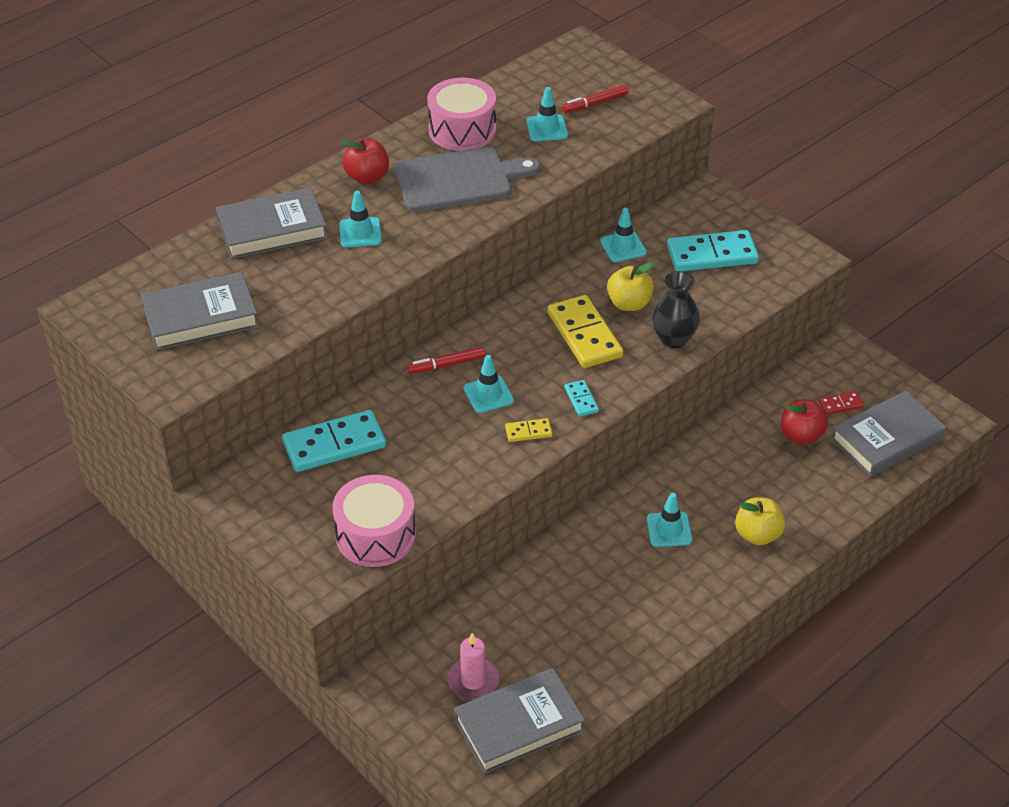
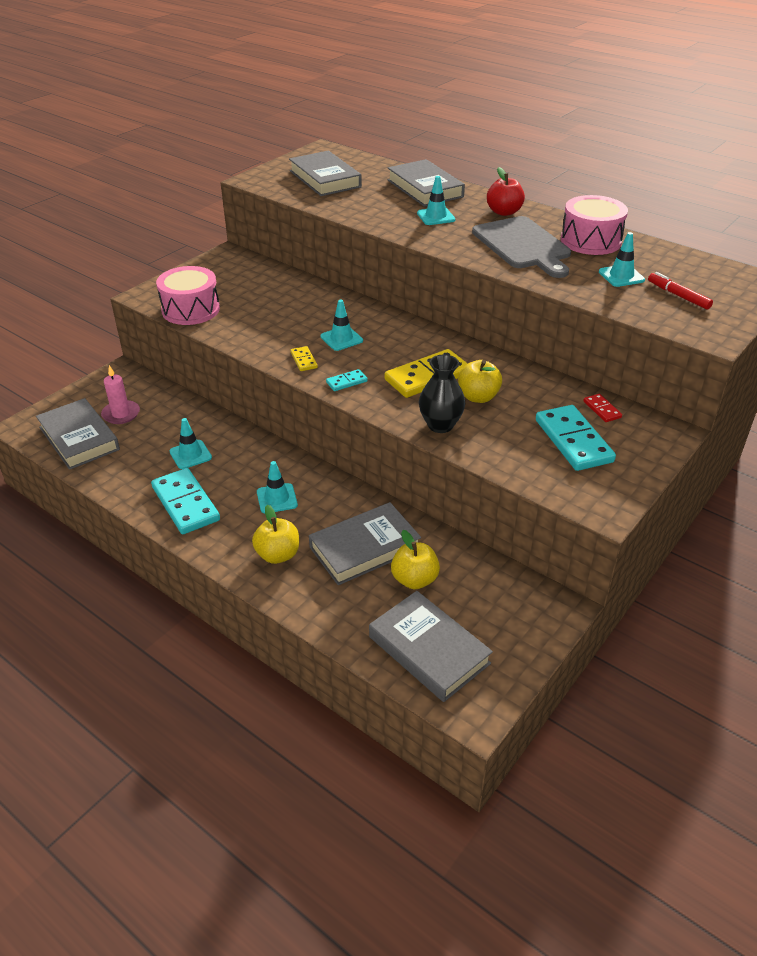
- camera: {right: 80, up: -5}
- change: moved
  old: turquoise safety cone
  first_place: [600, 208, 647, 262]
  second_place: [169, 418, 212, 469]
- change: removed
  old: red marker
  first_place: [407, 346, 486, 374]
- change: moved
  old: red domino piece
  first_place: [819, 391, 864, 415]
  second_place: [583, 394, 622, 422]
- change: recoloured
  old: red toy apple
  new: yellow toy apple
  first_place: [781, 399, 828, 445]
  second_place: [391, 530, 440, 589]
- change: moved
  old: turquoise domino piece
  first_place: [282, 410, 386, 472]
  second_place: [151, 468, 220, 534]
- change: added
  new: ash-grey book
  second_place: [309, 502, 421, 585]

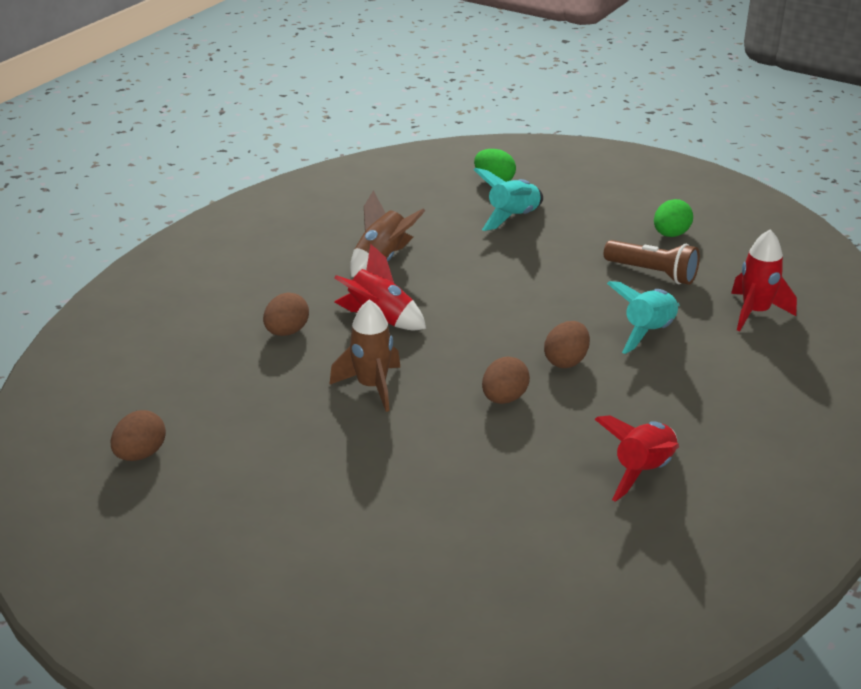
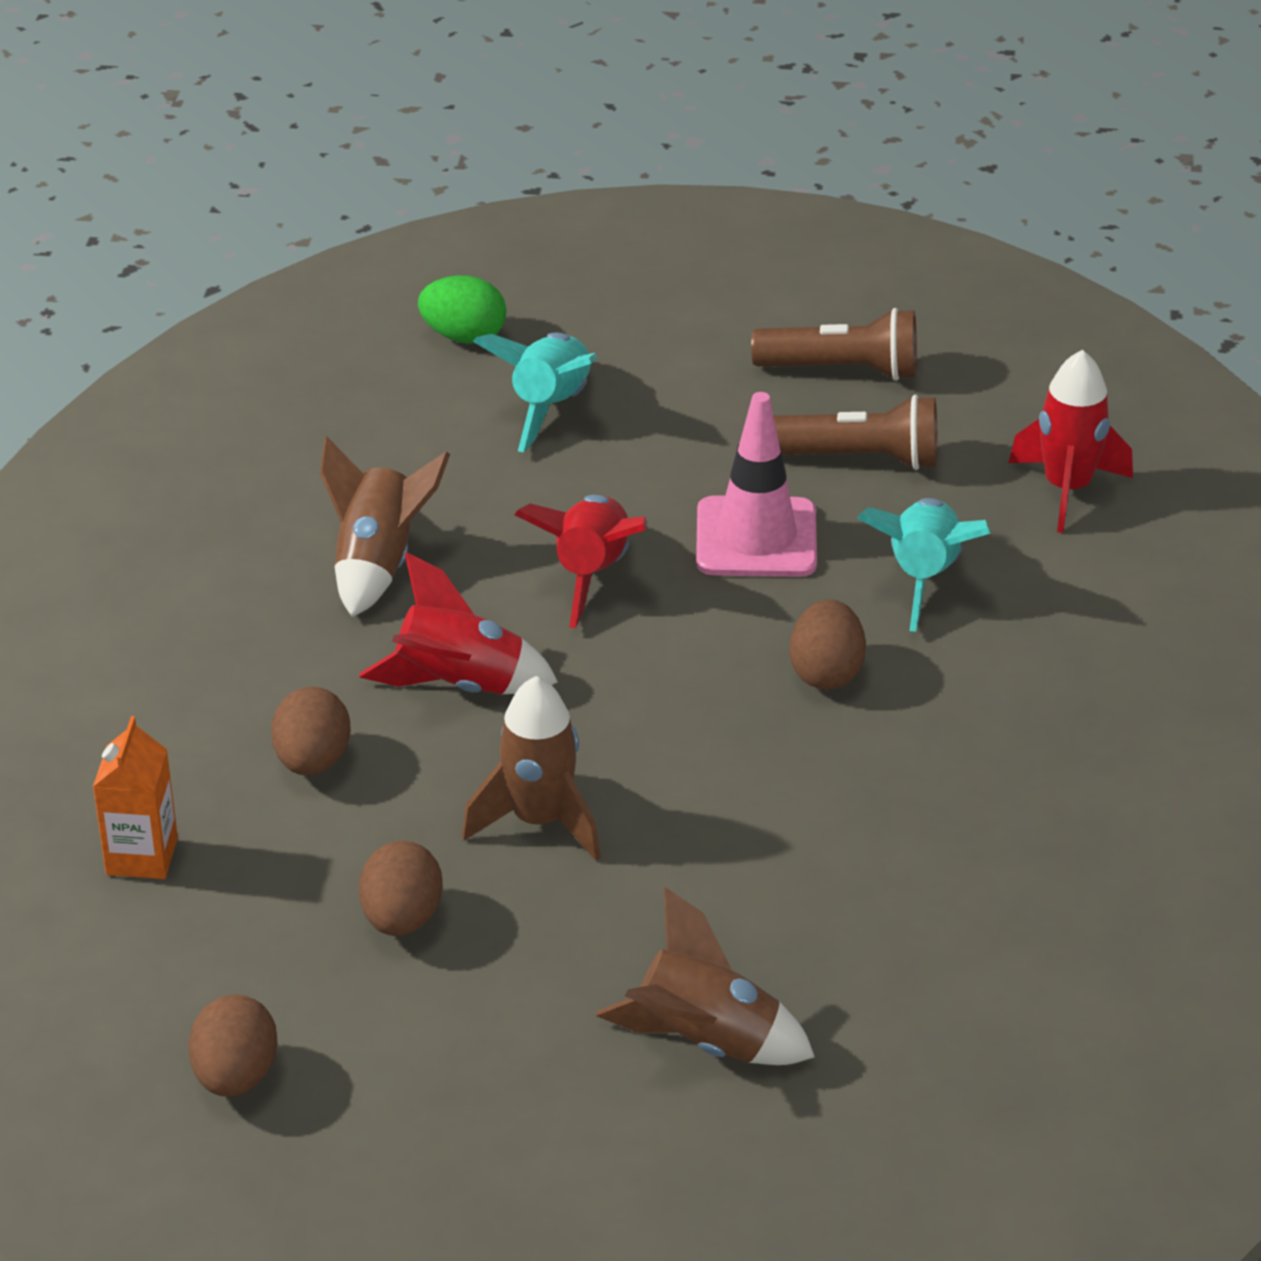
- camera: {right: -25, up: 5}
- change: replaced
  old: green toy egg
  new: brown pocket torch
  first_place: [654, 199, 693, 237]
  second_place: [751, 308, 917, 381]
- change: moved
  old: brown toy egg
  first_place: [482, 357, 530, 404]
  second_place: [359, 841, 443, 936]
- change: moved
  old: red rocket
  first_place: [594, 415, 679, 502]
  second_place: [514, 495, 647, 628]
- change: added
  new: rose-pink safety cone
  second_place: [696, 392, 817, 577]
- change: added
  new: bright orange carton
  second_place: [93, 716, 178, 879]
- change: added
  new: brown rocket
  second_place: [596, 887, 815, 1065]

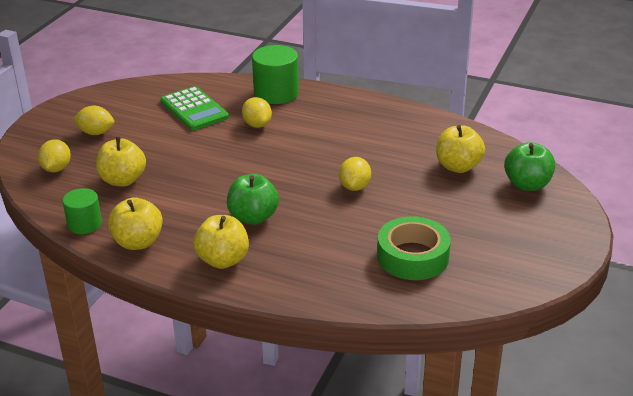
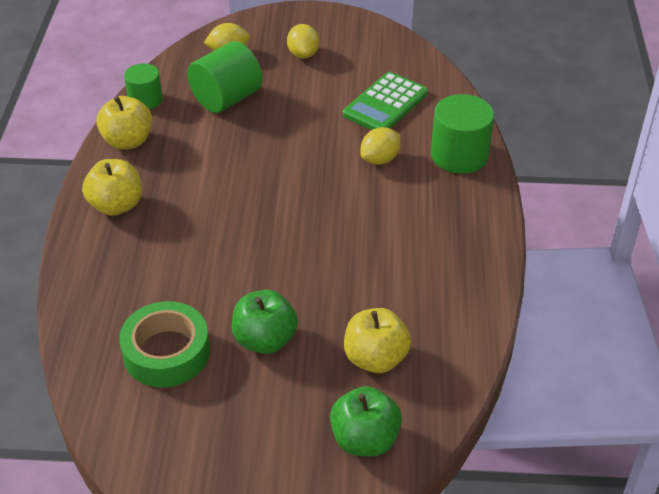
- camera: {right: 70, up: 10}
- change: replaced
  old: yellow toy apple
  new: green cylinder shape
  first_place: [96, 137, 146, 187]
  second_place: [187, 41, 262, 113]
- change: removed
  old: yellow toy lemon
  first_place: [339, 157, 371, 191]
- change: moved
  old: green toy apple
  first_place: [227, 174, 279, 225]
  second_place: [232, 290, 298, 354]

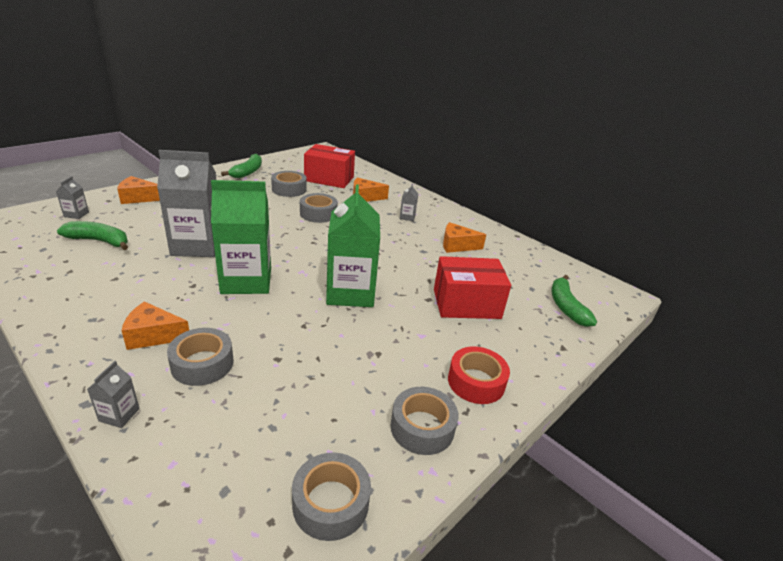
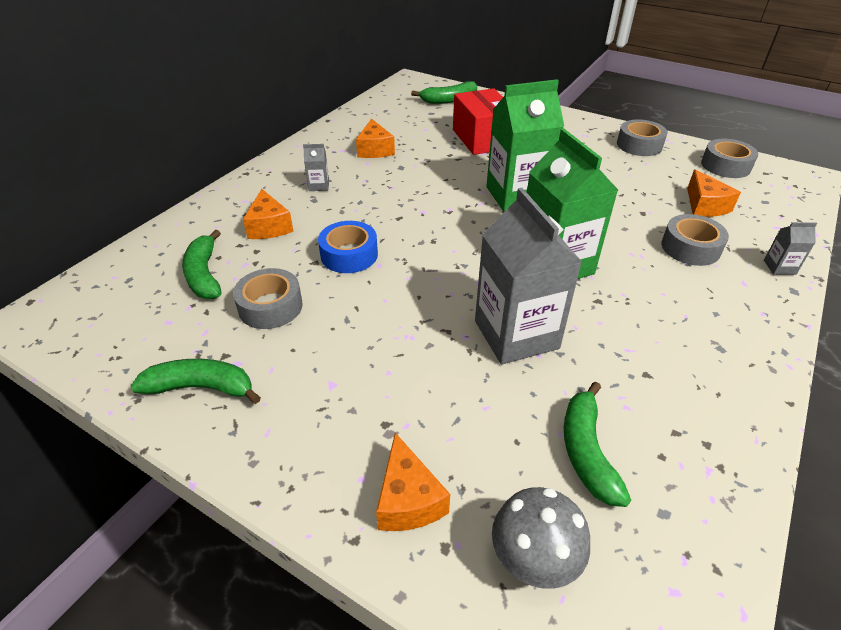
- camera: {right: -100, up: 10}
- change: replaced
  old: red box
  new: green banana fruit
  first_place: [304, 144, 355, 188]
  second_place: [182, 230, 222, 299]
- change: replaced
  old: ash-grey carton
  new: ash-grey toadstool
  first_place: [56, 176, 89, 219]
  second_place: [492, 487, 590, 589]
- change: recoloured
  old: ash-grey roll of tape
  new: royal blue roll of tape
  first_place: [300, 193, 338, 223]
  second_place: [318, 221, 378, 273]
- change: moved
  old: bright orange cheese
  first_place: [122, 301, 189, 350]
  second_place: [687, 169, 741, 217]
- change: removed
  old: red roll of tape
  first_place: [448, 346, 510, 404]

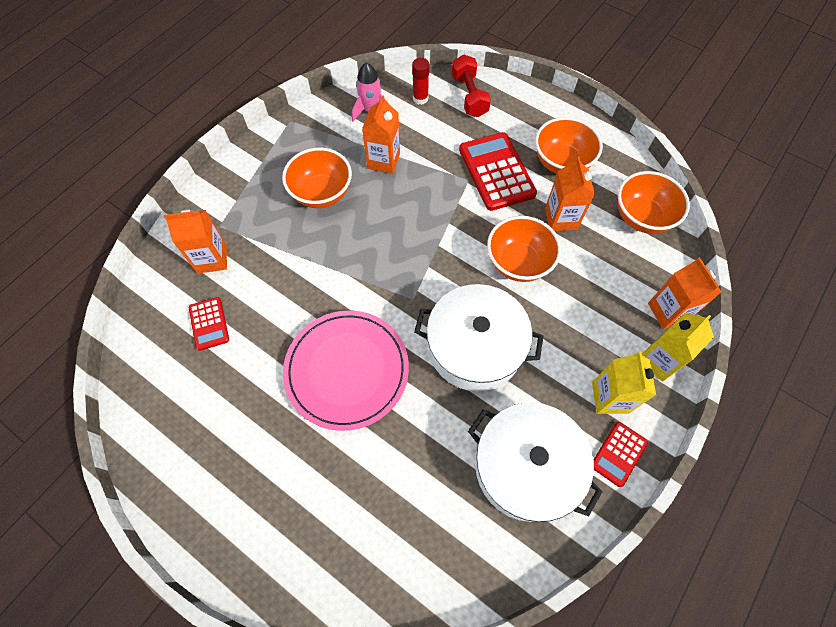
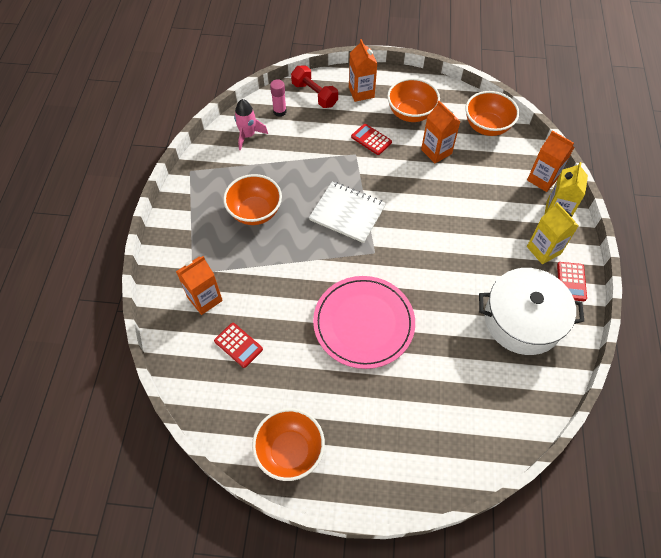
- camera: {right: -30, up: -5}
- change: recoloured
  old: red glue stick
  new: rose-pink glue stick
  first_place: [412, 58, 430, 105]
  second_place: [270, 79, 287, 117]
- change: moved
  old: bright orange carton
  first_place: [362, 95, 400, 174]
  second_place: [349, 39, 377, 102]
- change: resized
  old: red adding machine
  first_place: [459, 132, 537, 211]
  second_place: [351, 124, 392, 155]
  factor: 0.54
- change: moved
  old: bright orange serving bowl
  first_place: [487, 216, 561, 282]
  second_place: [252, 408, 325, 481]
- change: removed
  old: pure white stockpot
  first_place: [414, 284, 544, 391]
- change: added
  new: pure white notebook
  second_place: [309, 181, 386, 243]

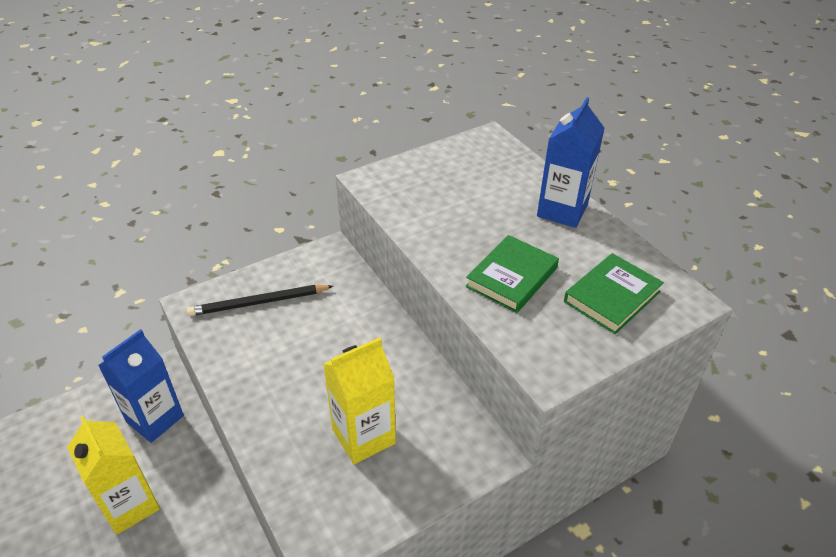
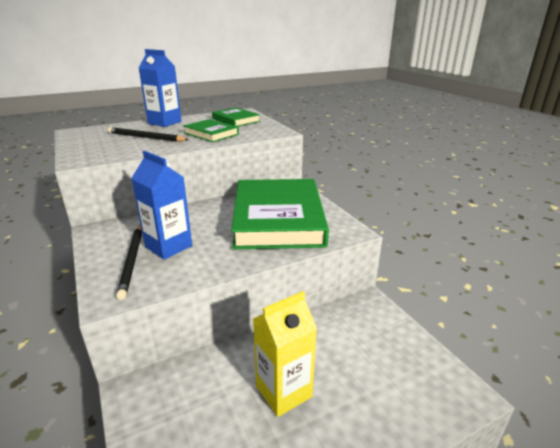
- camera: {right: -85, up: -15}
- change: moved
  old: royal blue carton
  first_place: [98, 329, 184, 443]
  second_place: [131, 151, 192, 260]
- change: replaced
  old: yellow carton
  new: green book
  first_place: [323, 337, 396, 464]
  second_place: [231, 179, 329, 249]
- change: added
  new: ebony pencil
  second_place: [108, 127, 189, 142]

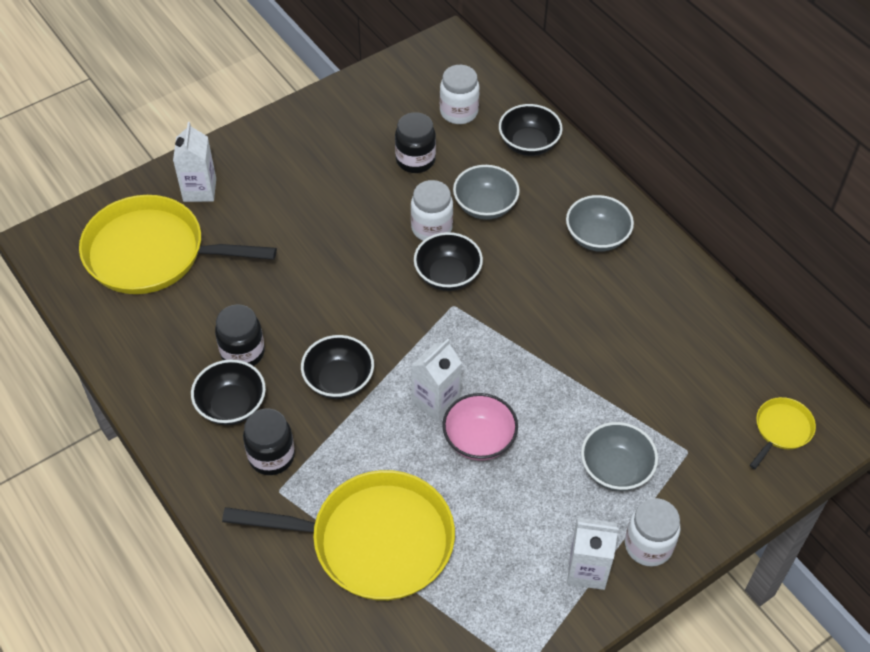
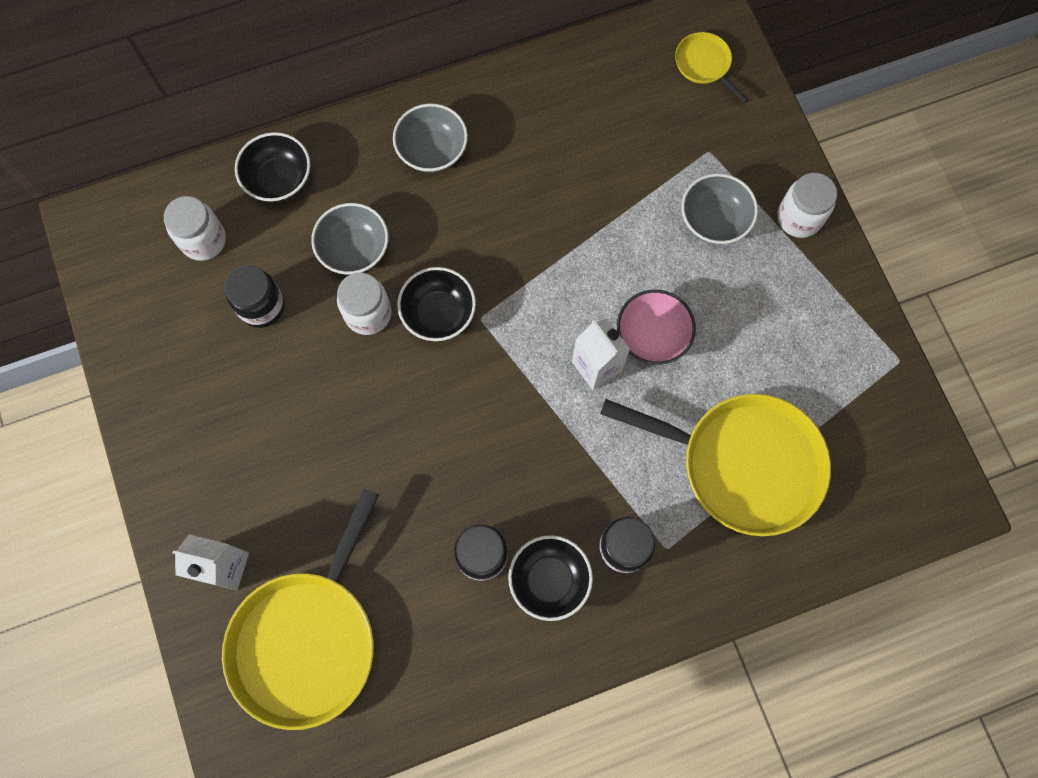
- camera: {right: -75, up: 20}
- change: removed
  old: ebony serving bowl
  first_place: [301, 335, 374, 399]
- change: turned
  old: yellow pan
  first_place: [222, 470, 455, 601]
  second_place: [600, 394, 831, 536]
  degrees: 90
- change: removed
  old: pure white carton
  first_place: [567, 517, 619, 590]

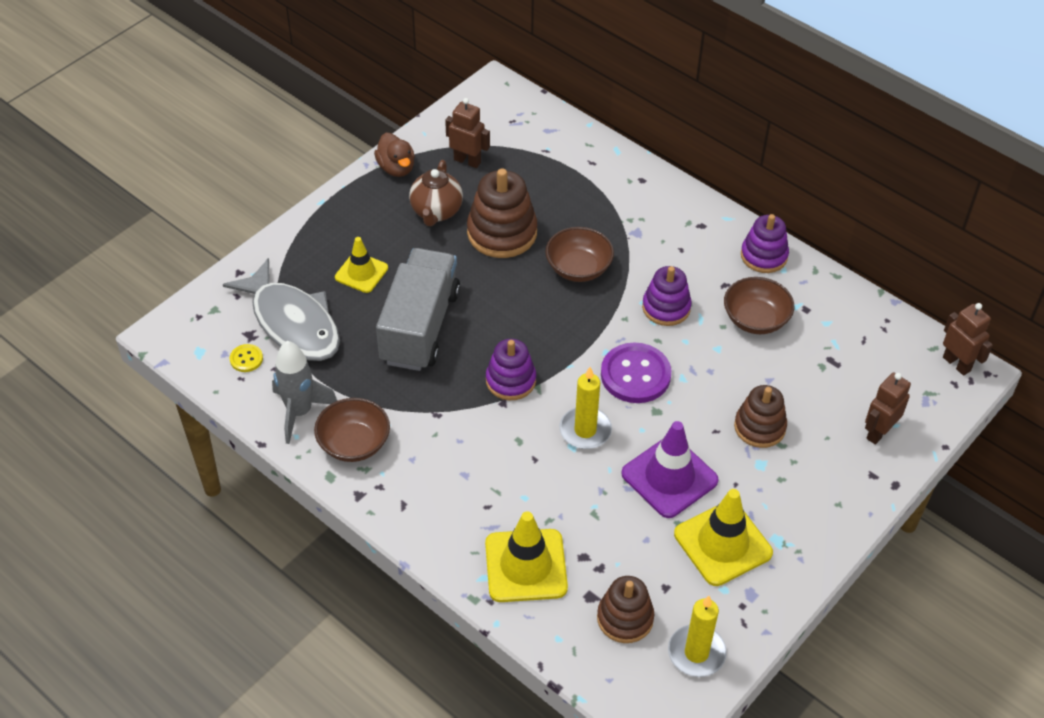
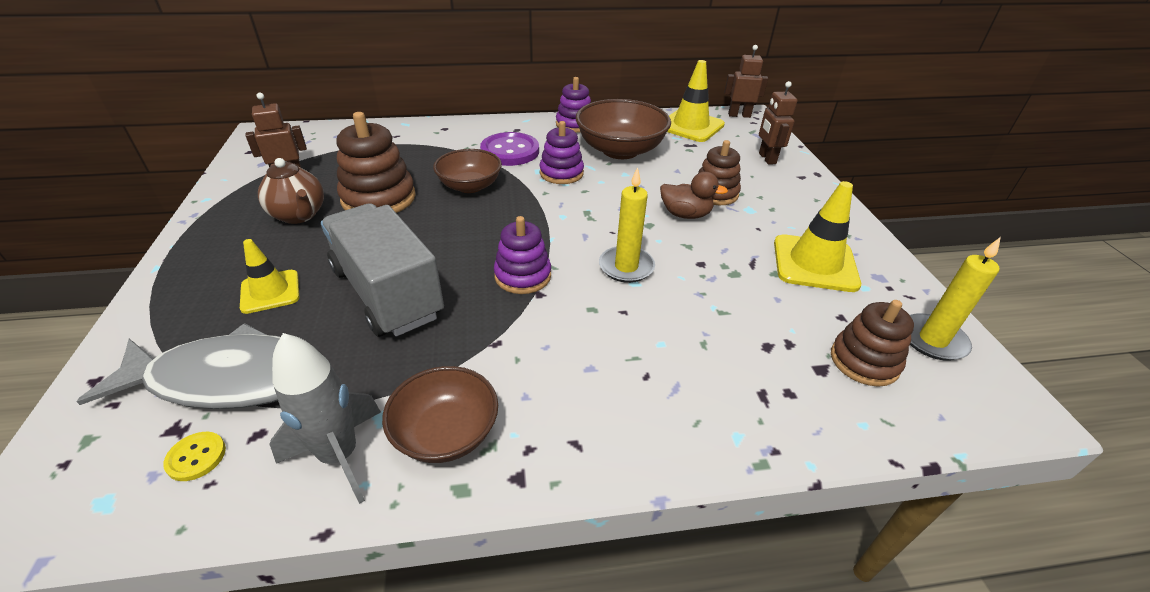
- camera: {right: -50, up: -10}
- change: moved
  old: brown rubber duck
  first_place: [374, 133, 415, 177]
  second_place: [660, 172, 728, 219]
- change: resized
  old: brown serving bowl
  first_place: [724, 277, 794, 334]
  second_place: [576, 99, 671, 159]
  factor: 1.57
- change: moved
  old: royal purple sewing button
  first_place: [601, 343, 671, 403]
  second_place: [480, 132, 539, 166]
- change: removed
  old: royal purple safety cone
  first_place: [621, 421, 719, 518]
- change: moved
  old: yellow safety cone
  first_place: [485, 511, 568, 602]
  second_place: [667, 60, 725, 142]

